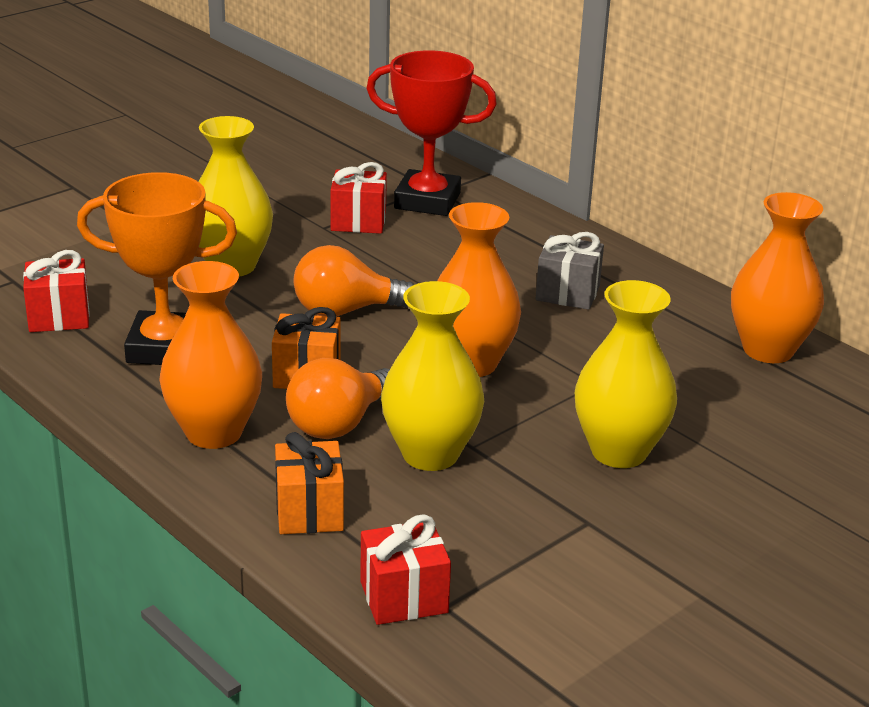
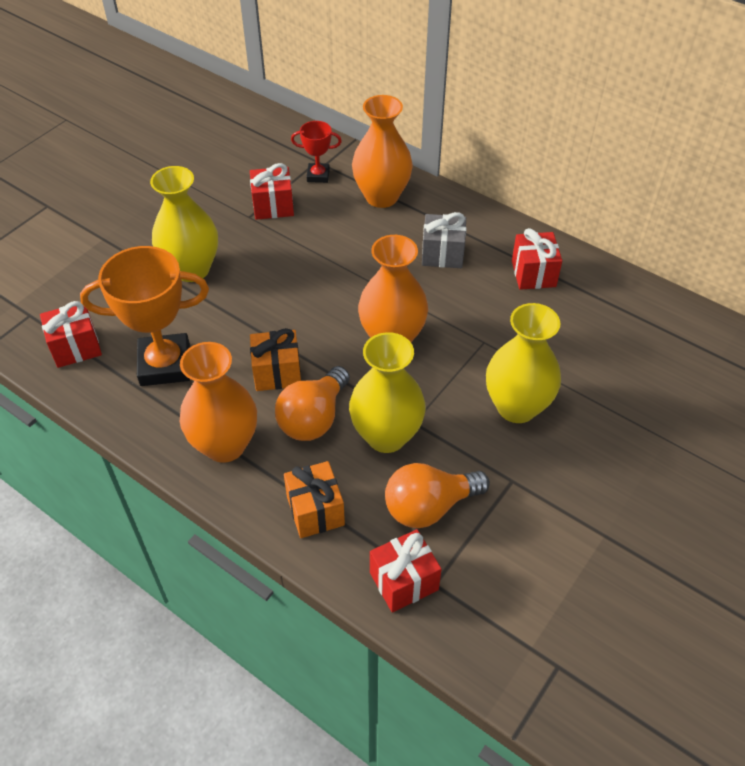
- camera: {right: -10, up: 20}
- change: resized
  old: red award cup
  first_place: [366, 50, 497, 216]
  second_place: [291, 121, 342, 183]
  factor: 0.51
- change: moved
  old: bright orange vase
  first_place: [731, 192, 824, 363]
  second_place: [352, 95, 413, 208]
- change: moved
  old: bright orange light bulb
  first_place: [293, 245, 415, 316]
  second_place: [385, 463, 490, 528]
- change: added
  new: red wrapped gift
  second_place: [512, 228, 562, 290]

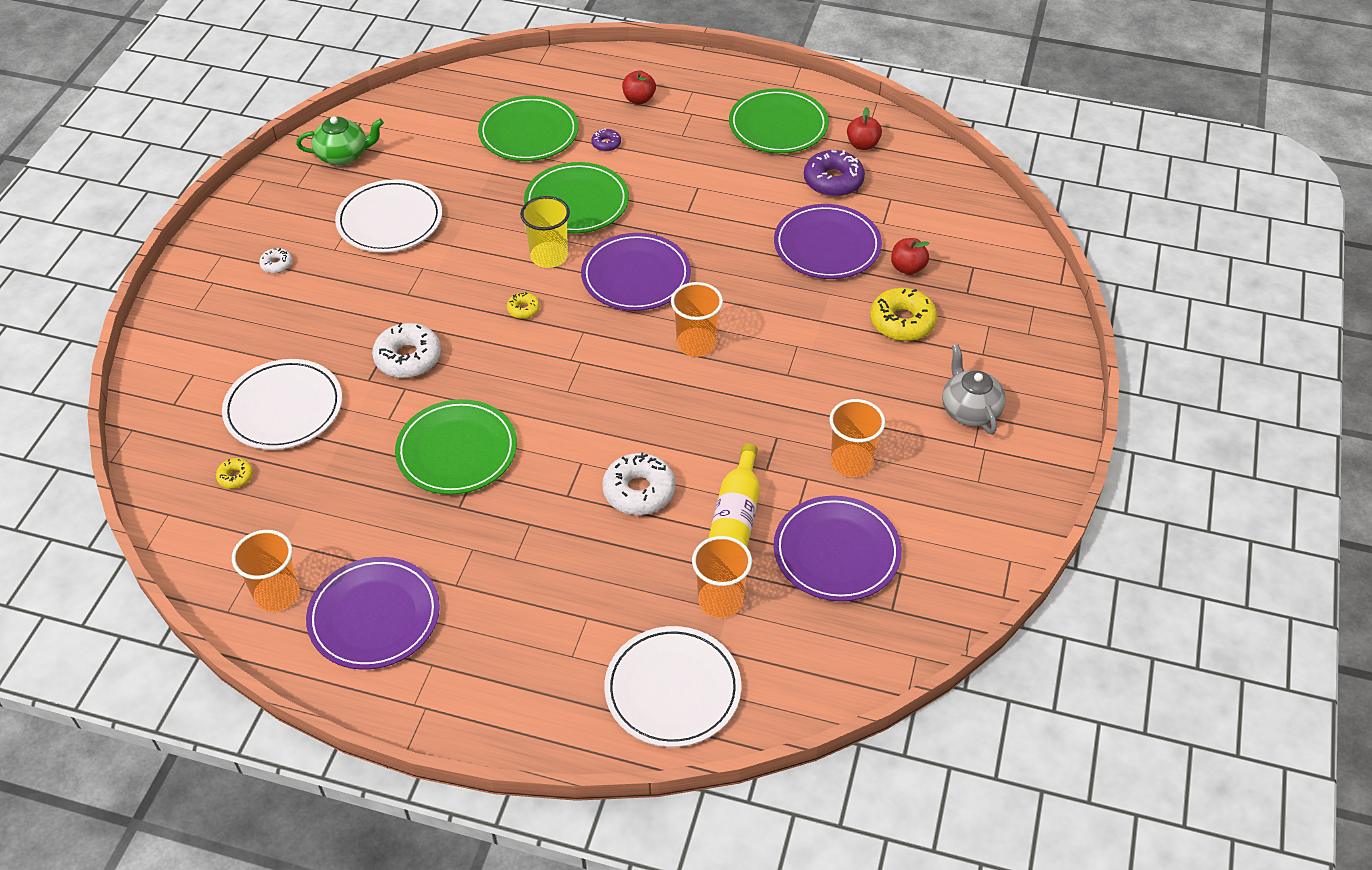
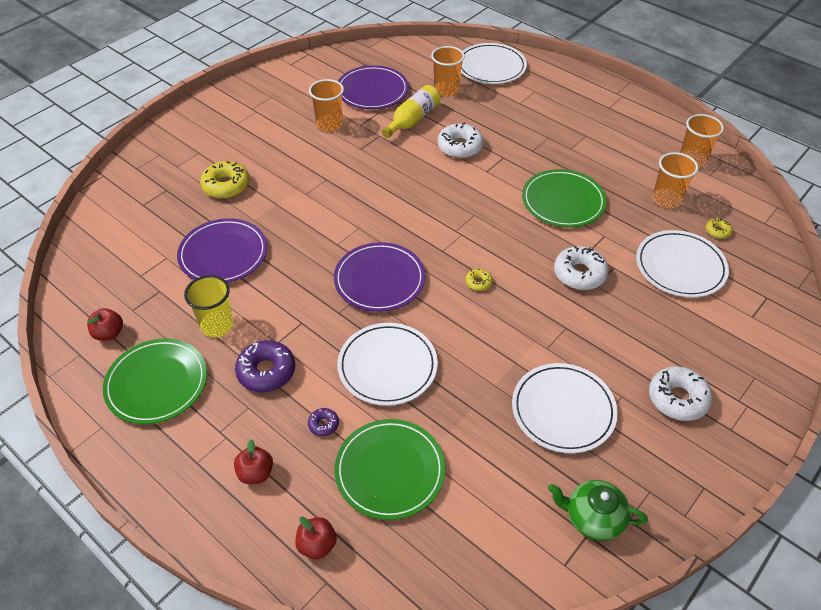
- camera: {right: -155, up: 0}
- change: moved
  old: royal purple doughnut
  first_place: [804, 150, 865, 197]
  second_place: [235, 340, 295, 392]
- change: recoloured
  old: green flat dish
  new: pure white flat dish
  first_place: [524, 162, 629, 234]
  second_place: [337, 323, 438, 406]
- change: moved
  old: yellow tumbler
  first_place: [520, 196, 570, 268]
  second_place: [184, 275, 234, 337]
- change: moved
  old: red toy apple
  first_place: [891, 238, 929, 275]
  second_place: [295, 516, 337, 559]
- change: resized
  old: pure white doughnut
  first_place: [259, 248, 292, 273]
  second_place: [649, 366, 712, 421]
  factor: 2.0
- change: moved
  old: bright orange tumbler
  first_place: [671, 282, 723, 357]
  second_place: [652, 152, 698, 208]
- change: removed
  old: ash-grey teapot
  first_place: [942, 344, 1006, 434]
- change: removed
  old: royal purple flat dish
  first_place: [306, 557, 440, 670]

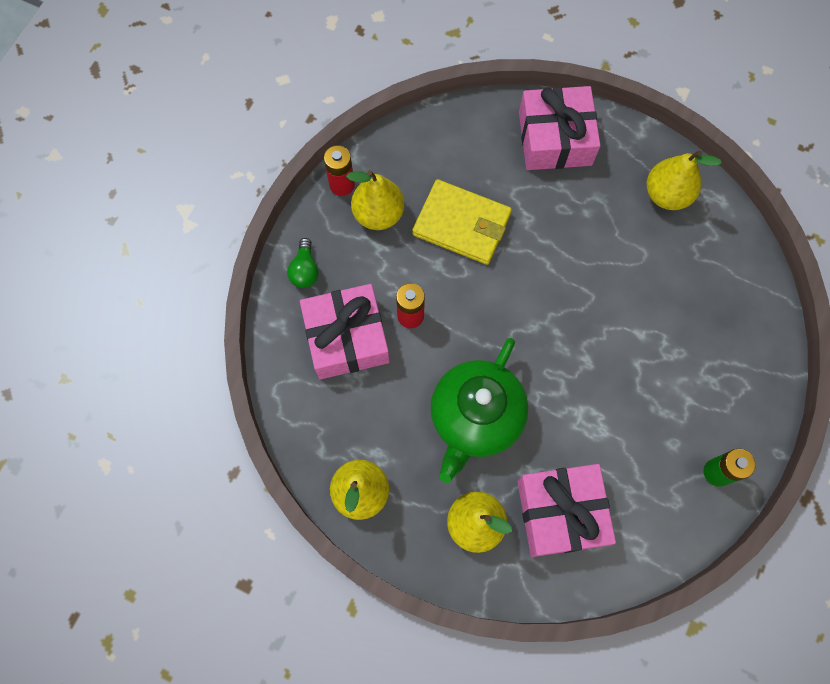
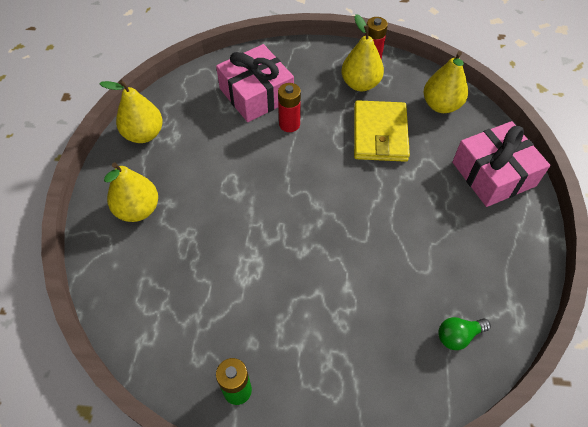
- camera: {right: 70, up: -15}
- change: moved
  old: yellow pear fruit
  first_place: [647, 151, 722, 210]
  second_place: [424, 51, 468, 113]
- change: moved
  old: green light bulb
  first_place: [287, 238, 319, 288]
  second_place: [438, 317, 491, 350]
- change: removed
  old: green teapot
  first_place: [431, 338, 528, 483]
- change: removed
  old: rose-pink wrapped gift
  first_place: [517, 464, 616, 557]

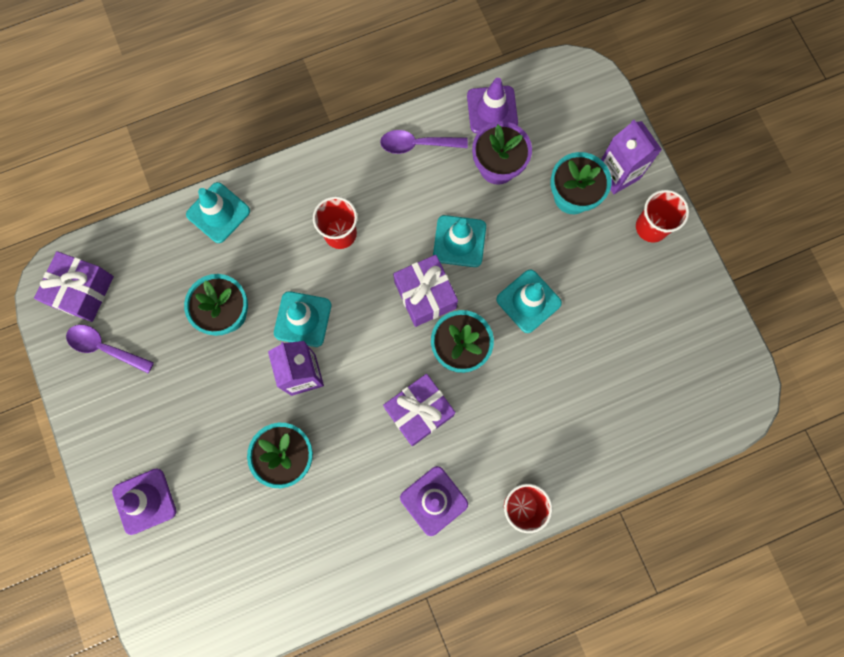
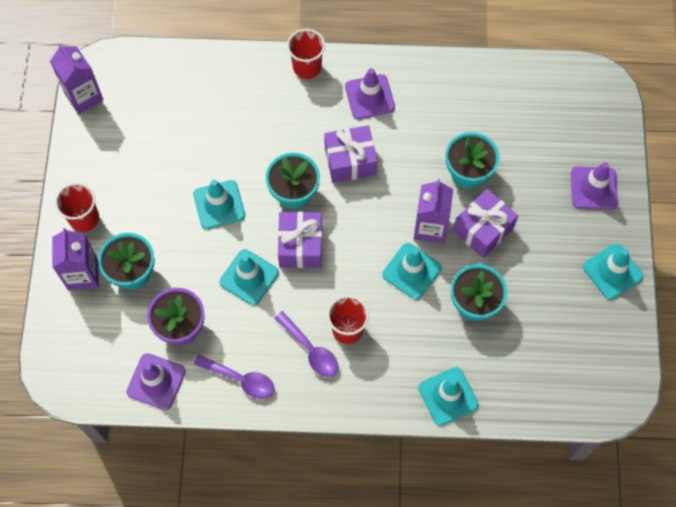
- camera: {right: -155, up: -10}
- change: moved
  old: royal purple wrapped gift
  first_place: [34, 251, 114, 322]
  second_place: [453, 189, 518, 258]
- change: moved
  old: royal purple spoon
  first_place: [66, 325, 154, 373]
  second_place: [274, 311, 338, 377]
- change: added
  new: royal purple carton
  second_place: [50, 44, 104, 114]
- change: added
  new: turquoise safety cone
  second_place: [583, 244, 643, 300]

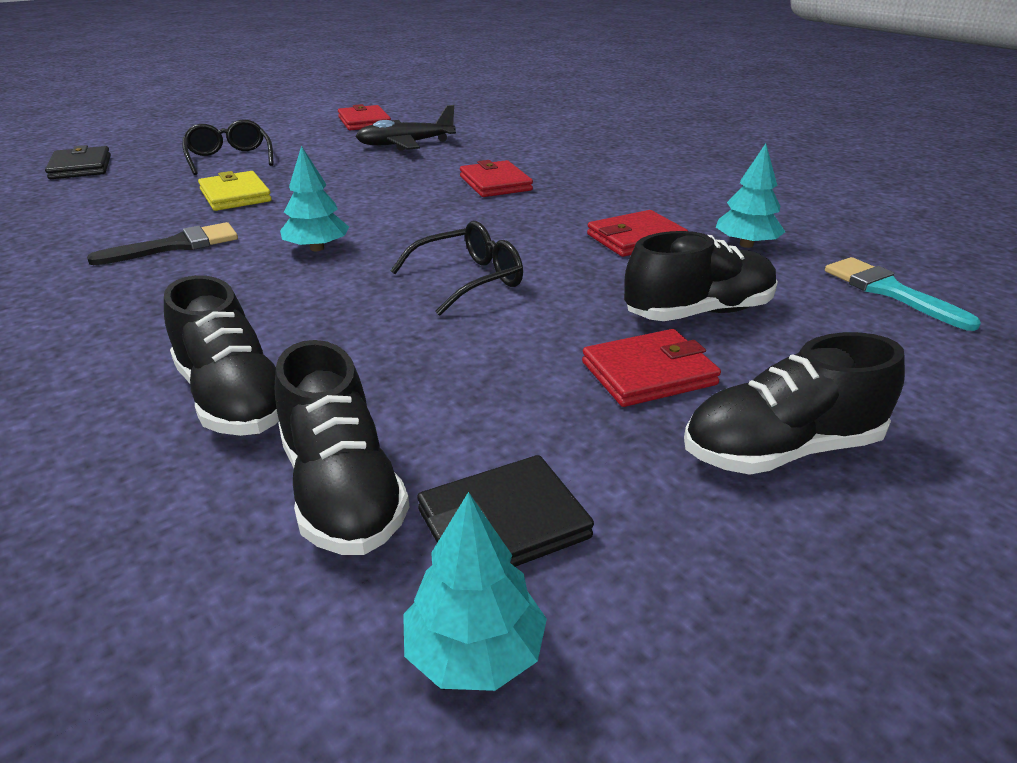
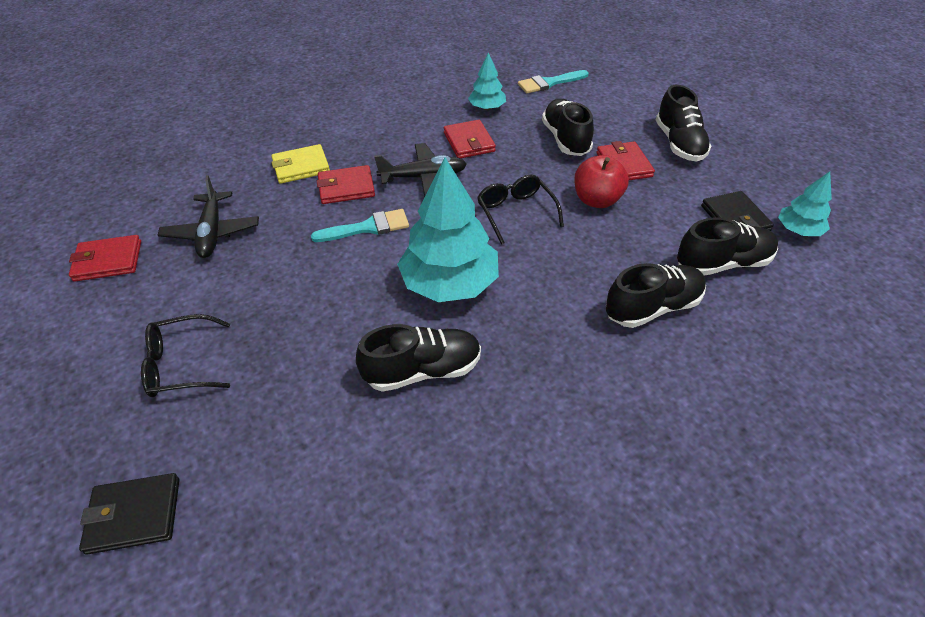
- camera: {right: -80, up: 15}
- change: resized
  old: turquoise fir tree
  first_place: [280, 146, 349, 251]
  second_place: [397, 158, 499, 302]
  factor: 1.94
- change: moved
  old: yellow billfold
  first_place: [198, 171, 272, 211]
  second_place: [271, 144, 330, 184]
- change: replaced
  old: ebony brush
  new: ebony shoe
  first_place: [87, 222, 238, 265]
  second_place: [356, 324, 481, 392]
- change: added
  new: ebony toy plane
  second_place: [374, 143, 466, 197]
- change: added
  new: red toy apple
  second_place: [574, 155, 629, 208]
- change: added
  new: turquoise brush
  second_place: [311, 209, 409, 242]

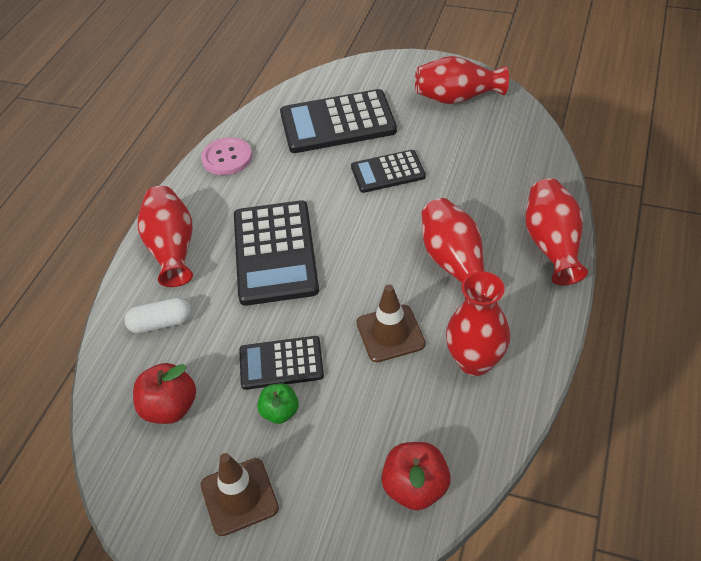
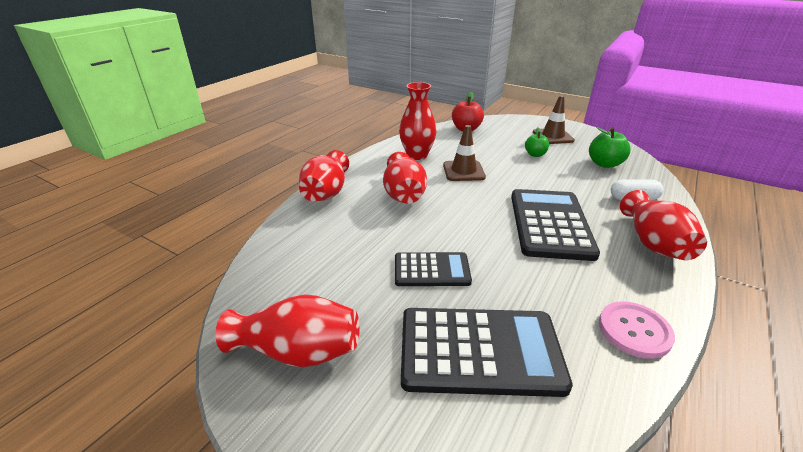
- camera: {right: -170, up: -15}
- change: removed
  old: ebony adding machine
  first_place: [239, 336, 324, 390]
- change: recoloured
  old: red toy apple
  new: green toy apple
  first_place: [133, 363, 196, 424]
  second_place: [589, 127, 631, 168]

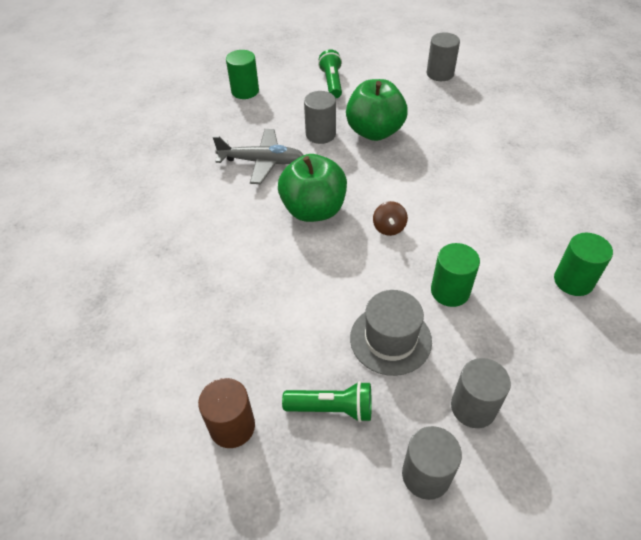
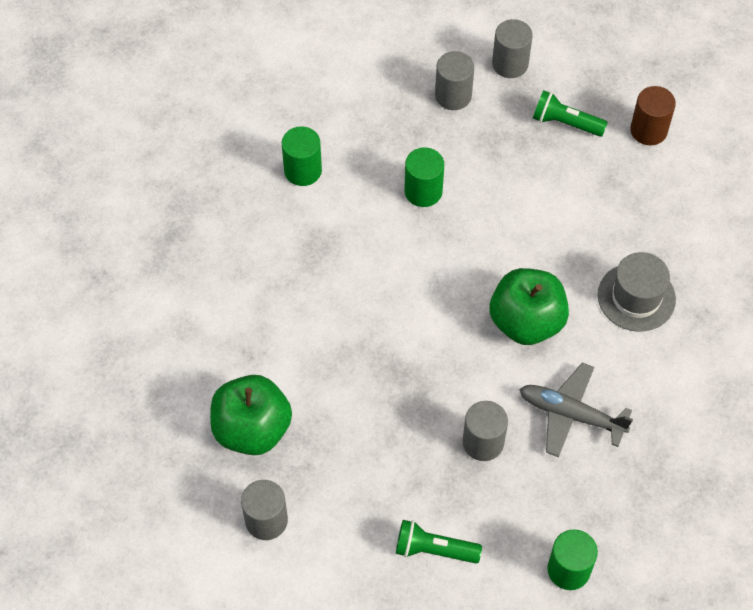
- camera: {right: -165, up: 10}
- change: turned
  old: green pocket torch
  first_place: [318, 50, 342, 98]
  second_place: [396, 520, 482, 563]
  degrees: 90
- change: moved
  old: green toy apple
  first_place: [346, 79, 408, 141]
  second_place: [210, 375, 292, 455]
- change: removed
  old: brown whirligig
  first_place: [373, 201, 408, 236]
- change: moved
  old: ash-grey tall hat
  first_place: [350, 290, 432, 376]
  second_place: [598, 252, 676, 332]

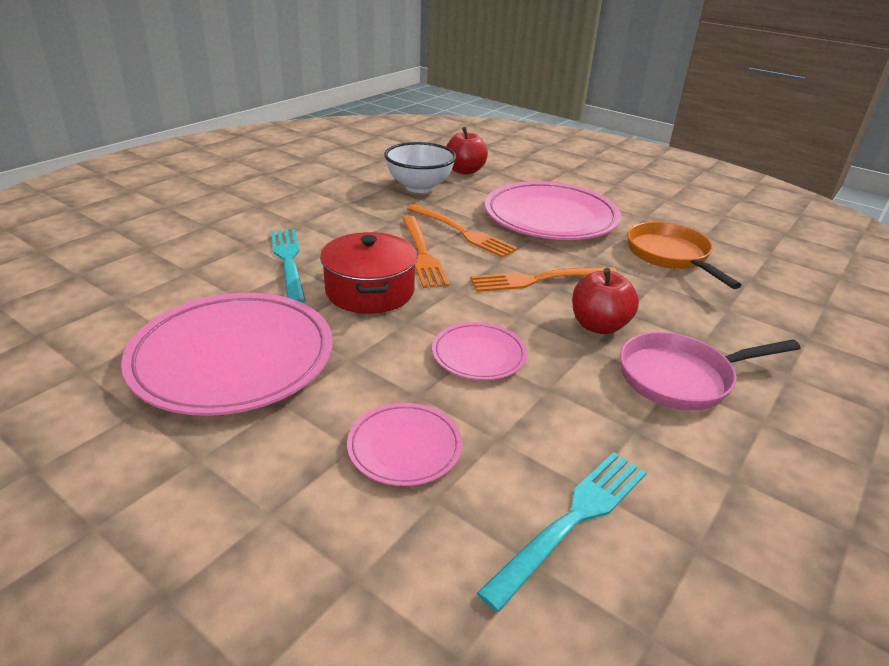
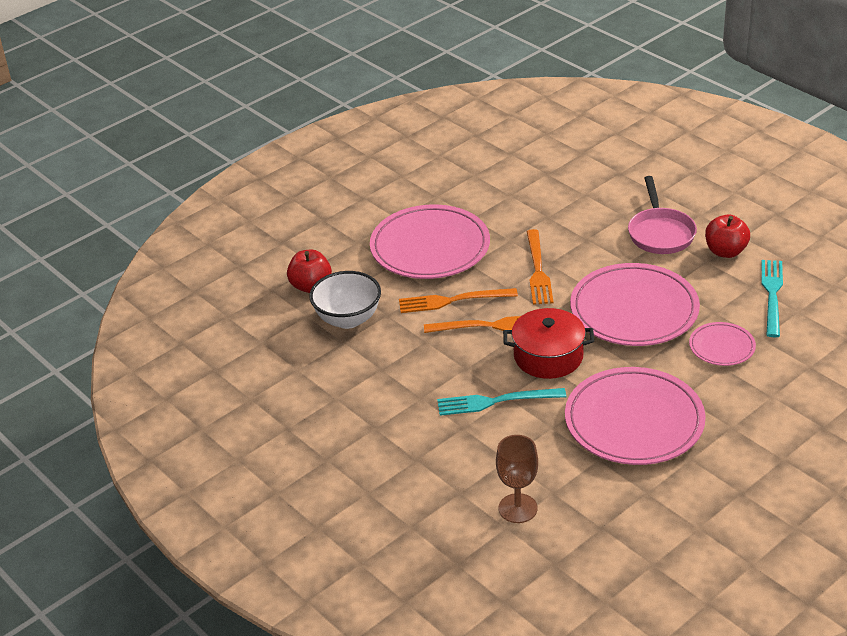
- camera: {right: -75, up: 5}
- change: turned
  old: bright orange table fork
  first_place: [407, 204, 518, 258]
  second_place: [399, 288, 518, 313]
  degrees: -150
- change: removed
  old: bright orange pan
  first_place: [627, 222, 742, 289]
- change: moved
  old: red toy apple
  first_place: [572, 268, 639, 334]
  second_place: [705, 215, 750, 258]
- change: resized
  old: rose-pink flat dish
  first_place: [432, 322, 528, 380]
  second_place: [570, 263, 700, 346]
  factor: 2.02
- change: turned
  old: turquoise table fork
  first_place: [477, 452, 647, 612]
  second_place: [762, 260, 783, 337]
  degrees: 45
- change: added
  new: brown chalice
  second_place: [496, 435, 538, 523]

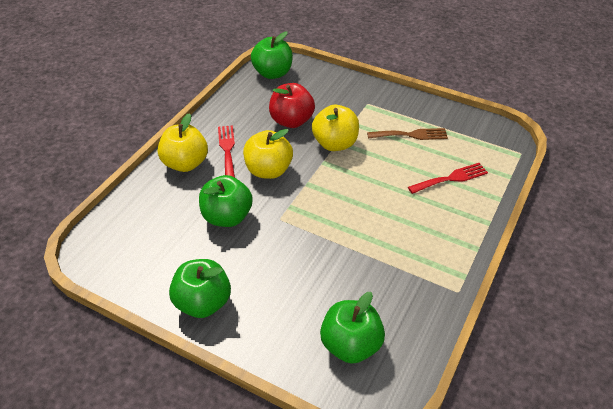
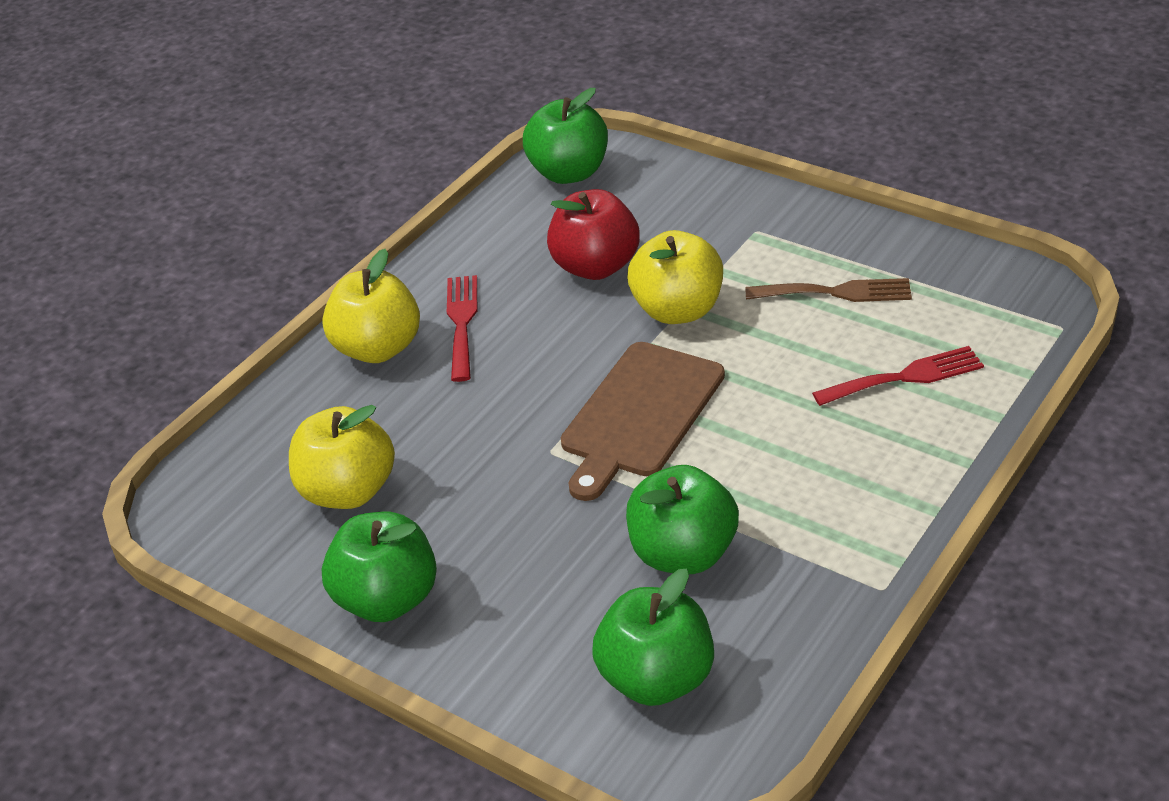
- camera: {right: 10, up: -5}
- change: moved
  old: yellow toy apple
  first_place: [243, 129, 293, 179]
  second_place: [289, 405, 395, 509]
- change: moved
  old: green toy apple
  first_place: [199, 175, 253, 227]
  second_place: [626, 465, 739, 574]
- change: added
  new: brown cutting board
  second_place: [561, 342, 725, 501]

